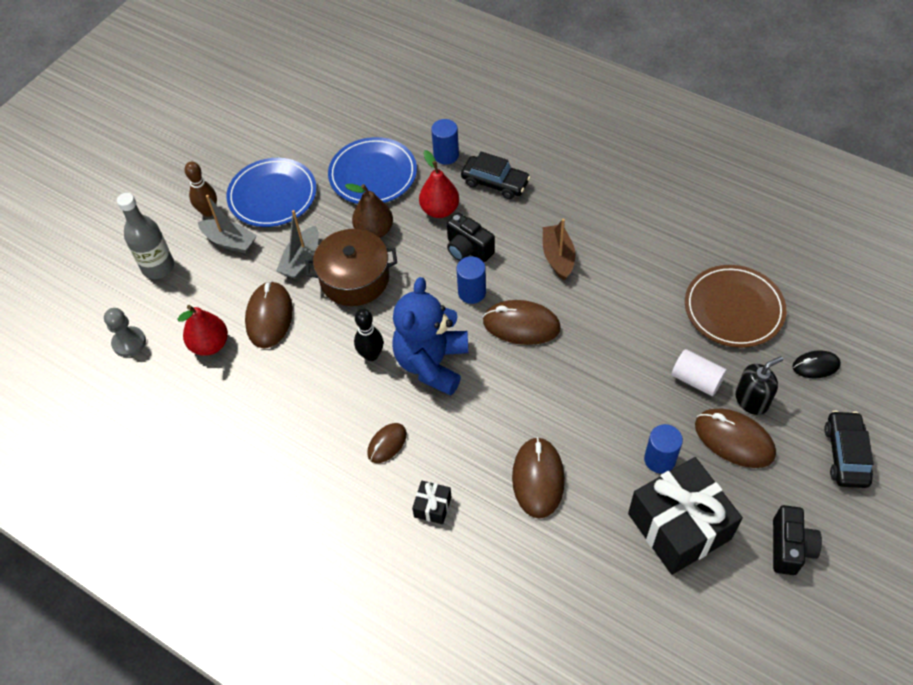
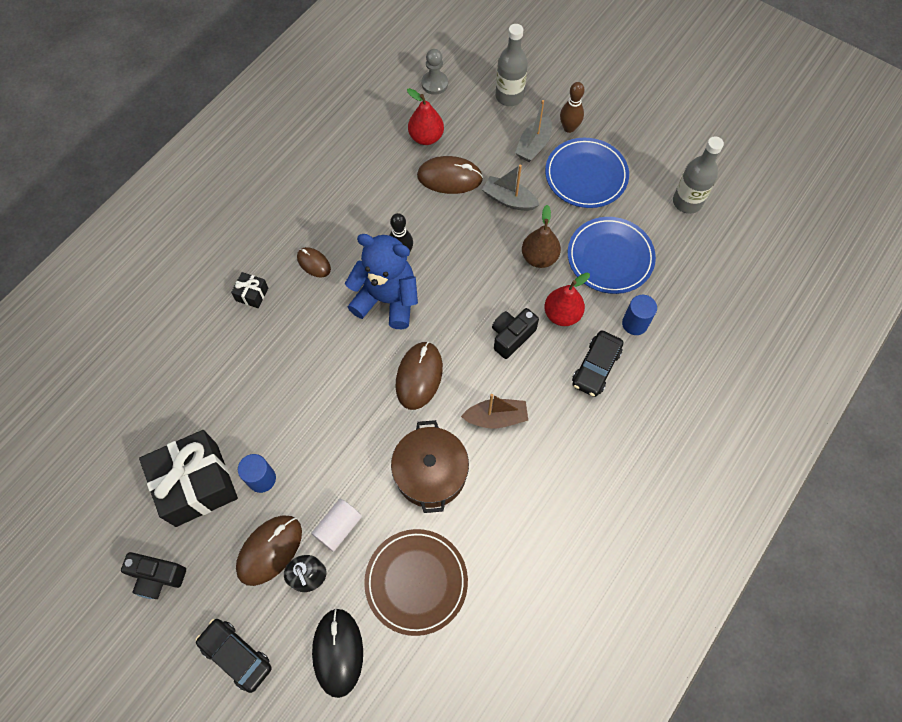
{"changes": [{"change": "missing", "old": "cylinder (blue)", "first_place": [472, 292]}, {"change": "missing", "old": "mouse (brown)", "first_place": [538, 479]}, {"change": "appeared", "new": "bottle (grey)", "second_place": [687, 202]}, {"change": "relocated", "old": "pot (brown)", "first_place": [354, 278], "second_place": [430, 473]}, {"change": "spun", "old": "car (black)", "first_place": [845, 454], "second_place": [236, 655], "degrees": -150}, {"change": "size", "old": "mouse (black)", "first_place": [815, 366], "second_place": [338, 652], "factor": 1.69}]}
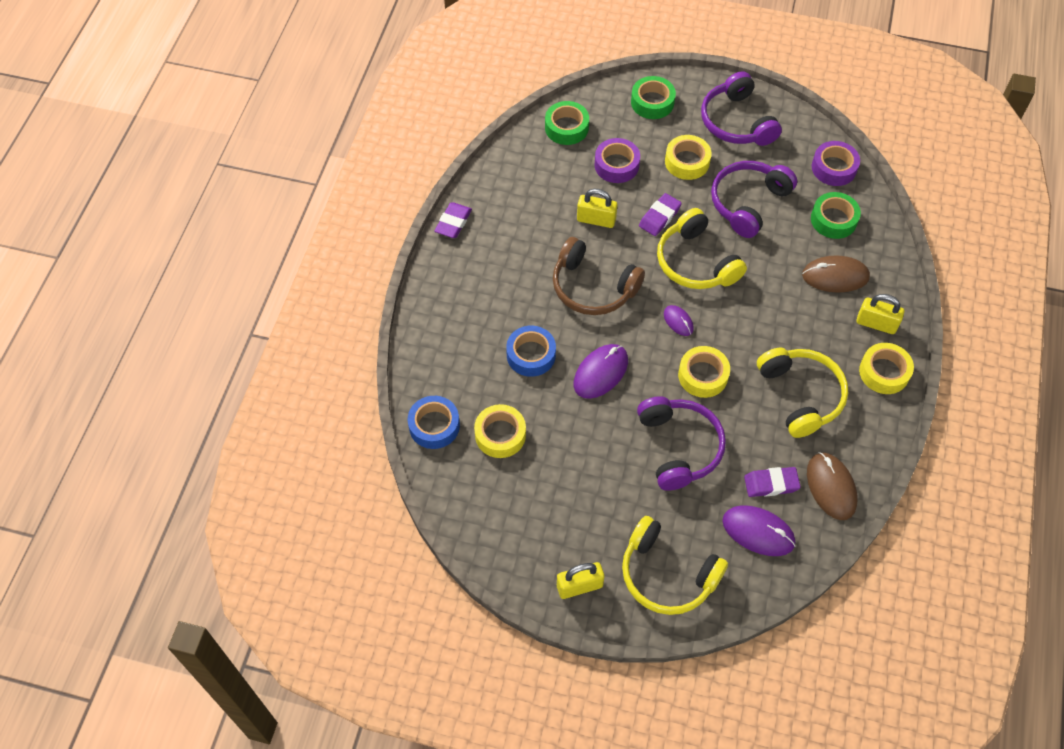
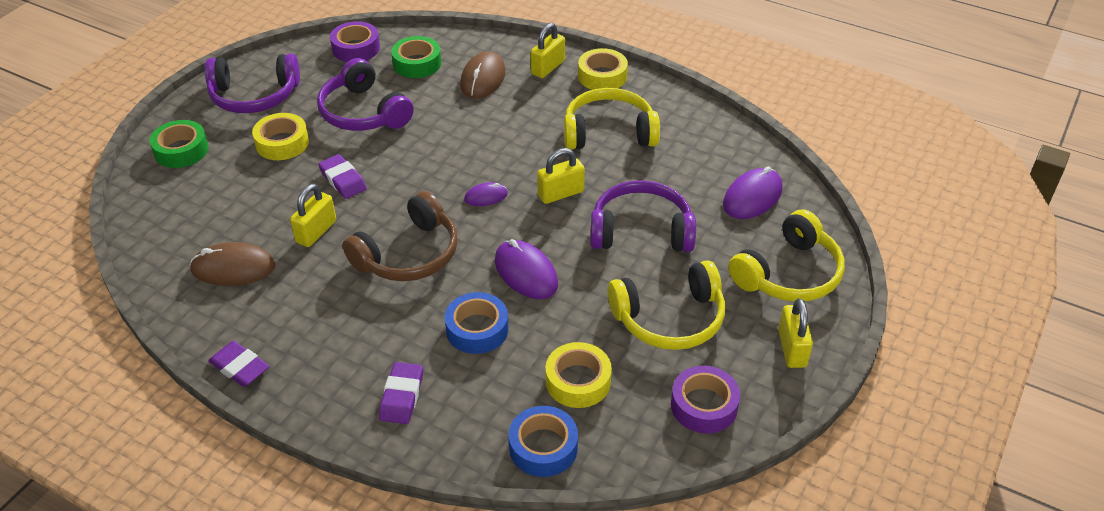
{"changes": [{"change": "missing", "old": "tape (green)", "first_place": [566, 127]}, {"change": "relocated", "old": "tape (purple)", "first_place": [616, 165], "second_place": [704, 405]}, {"change": "relocated", "old": "headphones (yellow)", "first_place": [695, 262], "second_place": [670, 319]}, {"change": "relocated", "old": "eraser (purple)", "first_place": [771, 484], "second_place": [402, 396]}, {"change": "relocated", "old": "mouse (brown)", "first_place": [831, 487], "second_place": [233, 268]}, {"change": "exchanged", "old": "tape (yellow)", "new": "padlock (yellow)", "first_place": [703, 375], "second_place": [560, 194]}]}
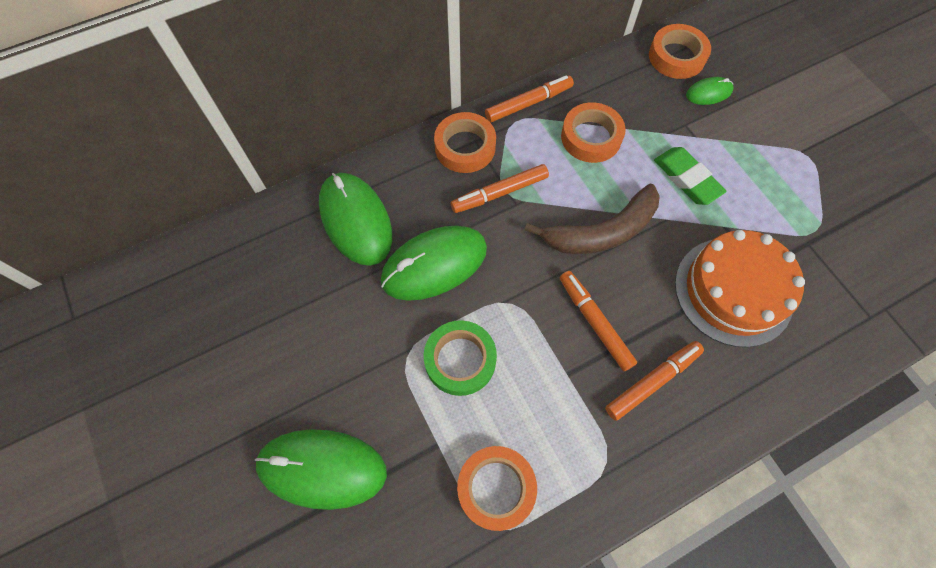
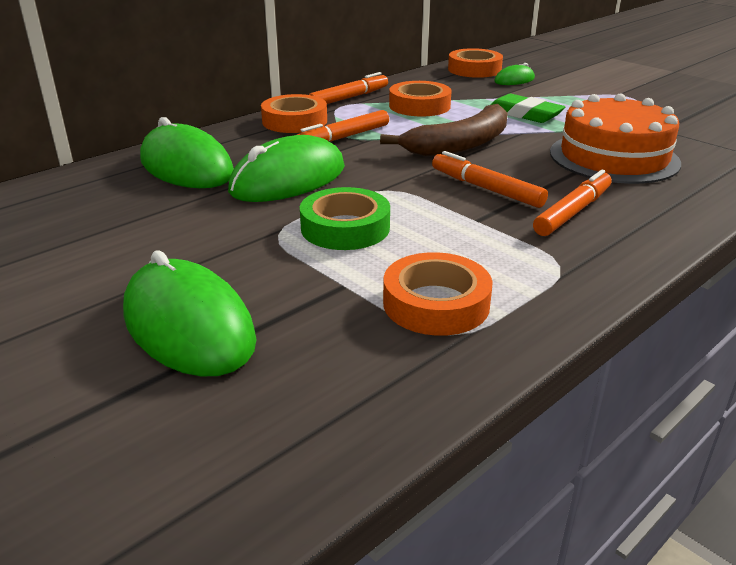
{"changes": [{"change": "spun", "old": "mouse (green)", "first_place": [322, 469], "second_place": [188, 326], "degrees": 60}]}
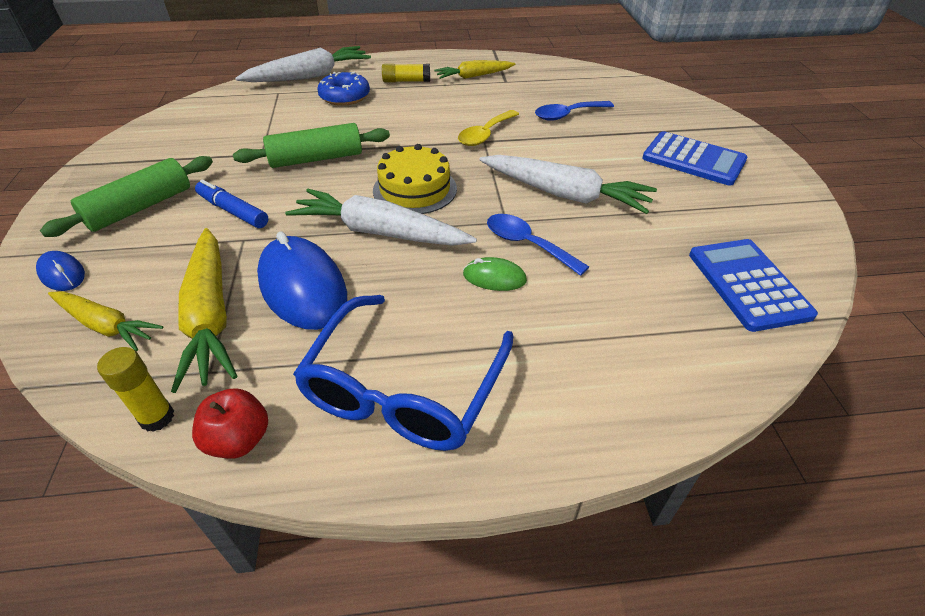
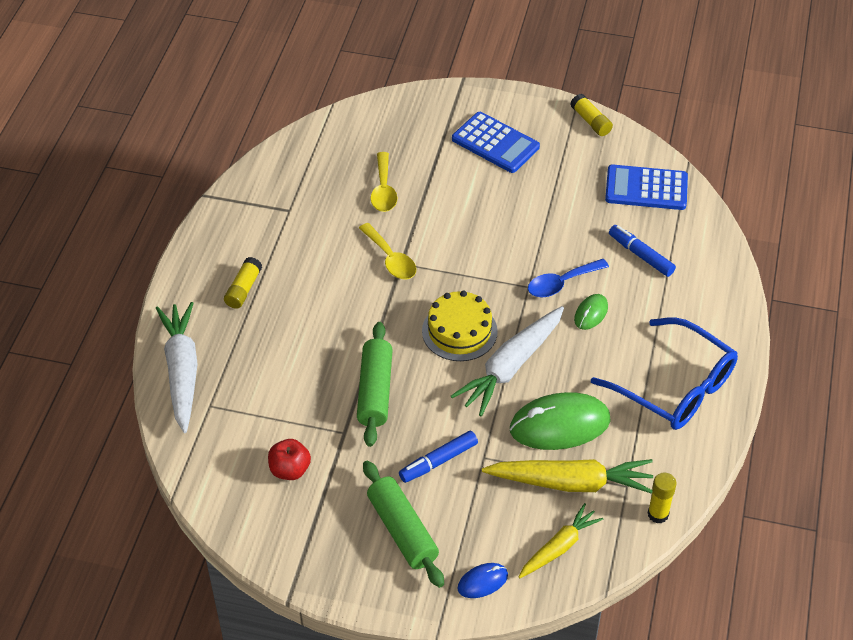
{"changes": [{"change": "missing", "old": "donut (blue)", "first_place": [345, 97]}, {"change": "missing", "old": "carrot (yellow)", "first_place": [473, 76]}, {"change": "missing", "old": "carrot (white)", "first_place": [565, 194]}, {"change": "appeared", "new": "glue stick (yellow)", "second_place": [590, 121]}, {"change": "appeared", "new": "marker (blue)", "second_place": [640, 255]}, {"change": "relocated", "old": "apple (red)", "first_place": [239, 439], "second_place": [290, 470]}, {"change": "colour", "old": "mouse (blue)", "new": "mouse (green)", "first_place": [303, 287], "second_place": [559, 425]}, {"change": "colour", "old": "spoon (blue)", "new": "spoon (yellow)", "first_place": [567, 115], "second_place": [383, 190]}, {"change": "spun", "old": "calculator (blue)", "first_place": [693, 159], "second_place": [495, 143], "degrees": 75}]}
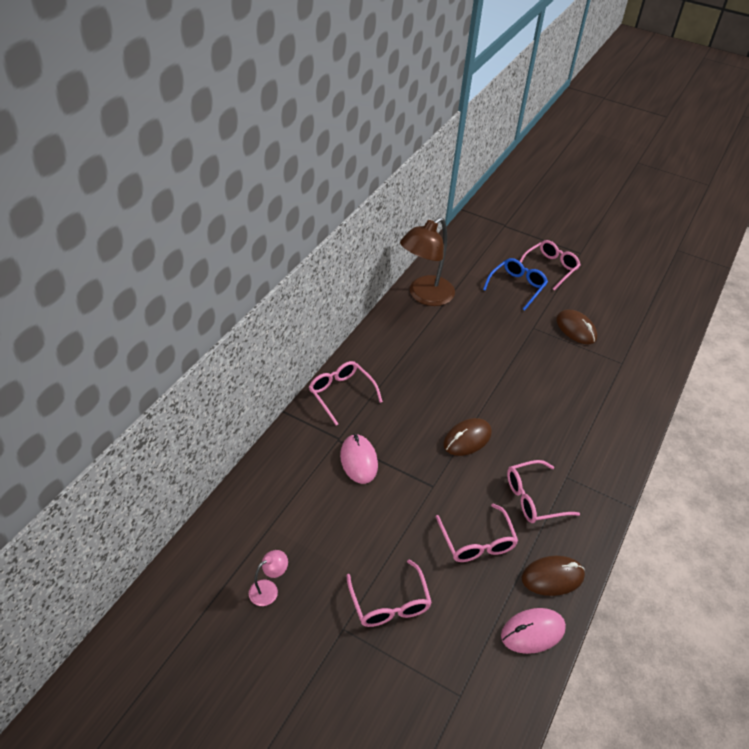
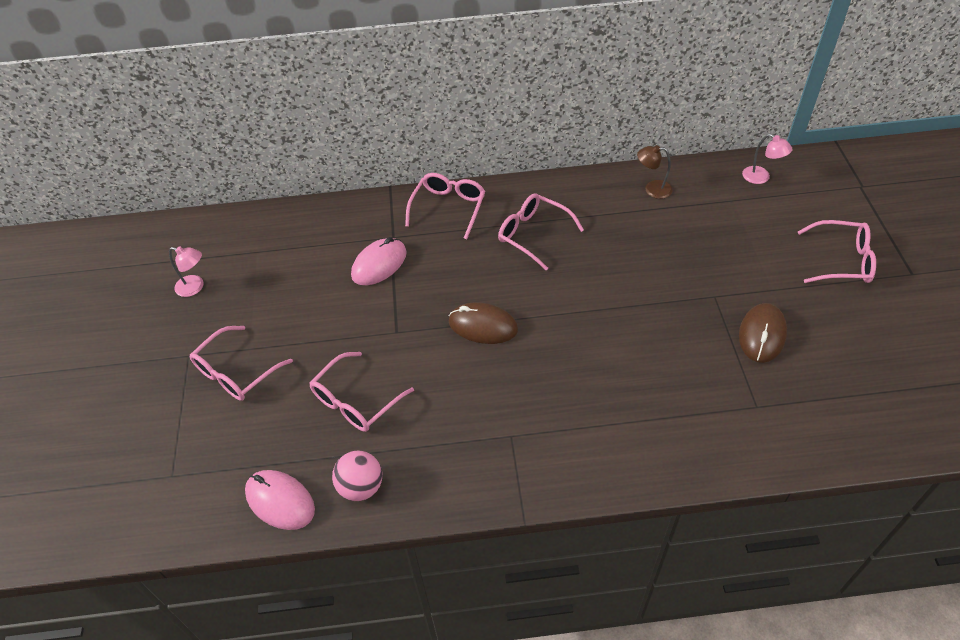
{"changes": [{"change": "missing", "old": "glasses (blue)", "first_place": [517, 286]}, {"change": "appeared", "new": "lamp (pink)", "second_place": [761, 178]}, {"change": "relocated", "old": "glasses (pink)", "first_place": [533, 498], "second_place": [533, 234]}, {"change": "exchanged", "old": "mouse (brown)", "new": "ball (pink)", "first_place": [552, 577], "second_place": [361, 487]}, {"change": "size", "old": "lamp (brown)", "first_place": [425, 296], "second_place": [652, 189], "factor": 0.45}]}
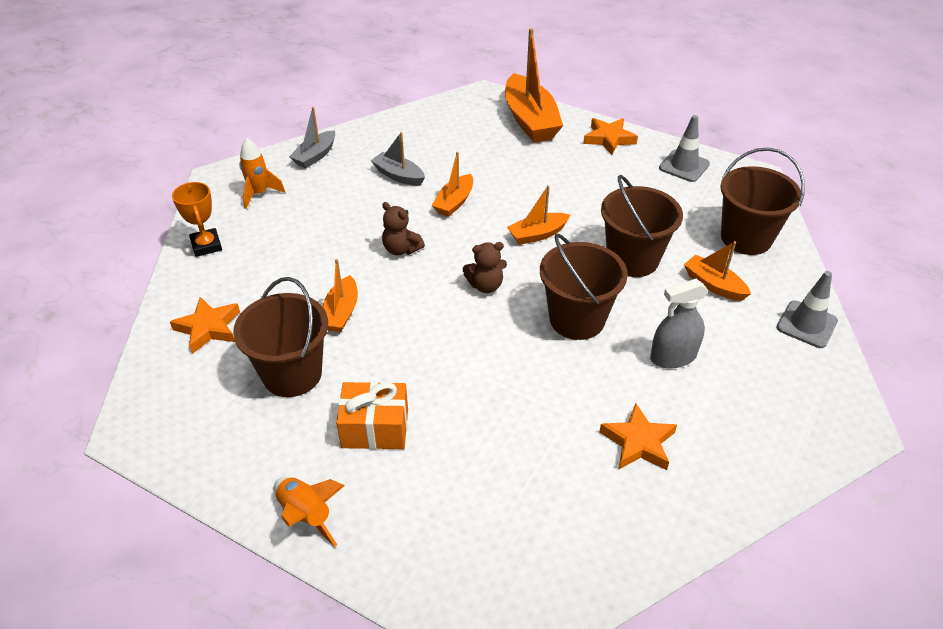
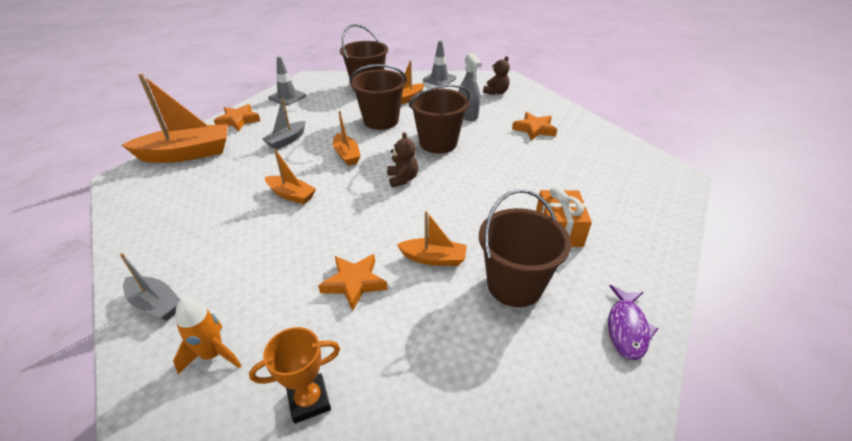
{"changes": [{"change": "missing", "old": "rocket (orange)", "first_place": [306, 515]}, {"change": "appeared", "new": "fish (purple)", "second_place": [627, 328]}, {"change": "relocated", "old": "star (orange)", "first_place": [208, 328], "second_place": [354, 283]}, {"change": "relocated", "old": "boat (grey)", "first_place": [398, 175], "second_place": [287, 140]}, {"change": "relocated", "old": "teddy bear (brown)", "first_place": [401, 249], "second_place": [496, 92]}]}
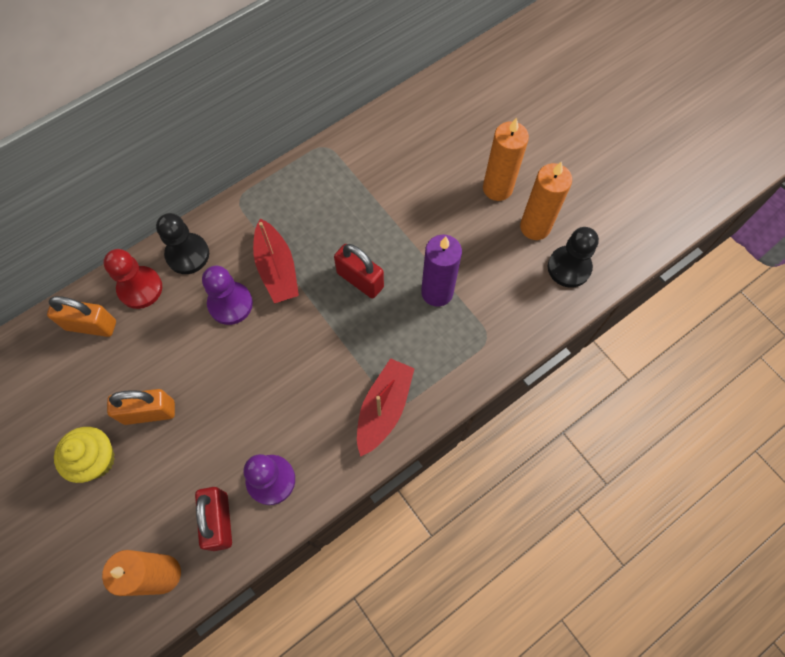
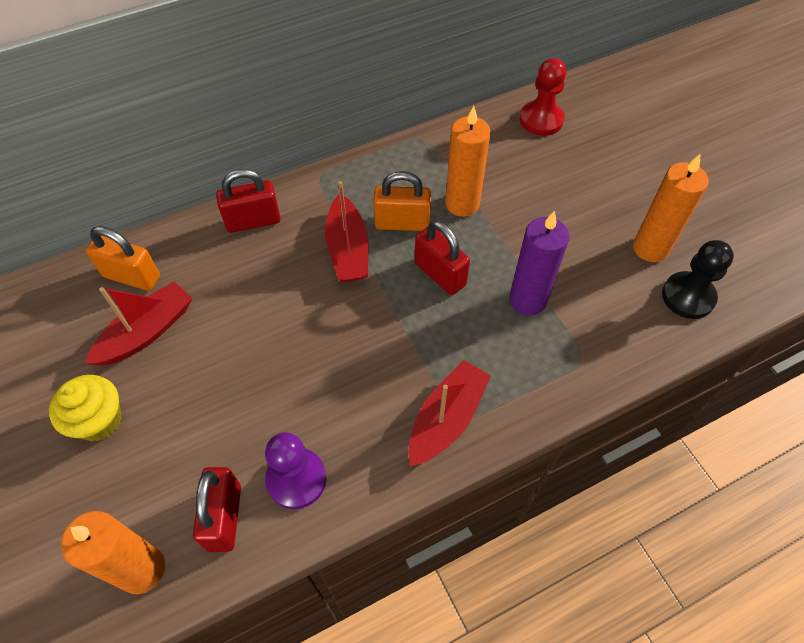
{"changes": [{"change": "missing", "old": "pawn (purple)", "first_place": [230, 304]}, {"change": "appeared", "new": "boat (red)", "second_place": [147, 332]}, {"change": "relocated", "old": "pawn (red)", "first_place": [140, 288], "second_place": [541, 120]}, {"change": "relocated", "old": "padlock (orange)", "first_place": [149, 412], "second_place": [402, 223]}, {"change": "relocated", "old": "candle (orange)", "first_place": [497, 188], "second_place": [462, 204]}, {"change": "exchanged", "old": "pawn (black)", "new": "padlock (red)", "first_place": [187, 254], "second_place": [253, 221]}]}
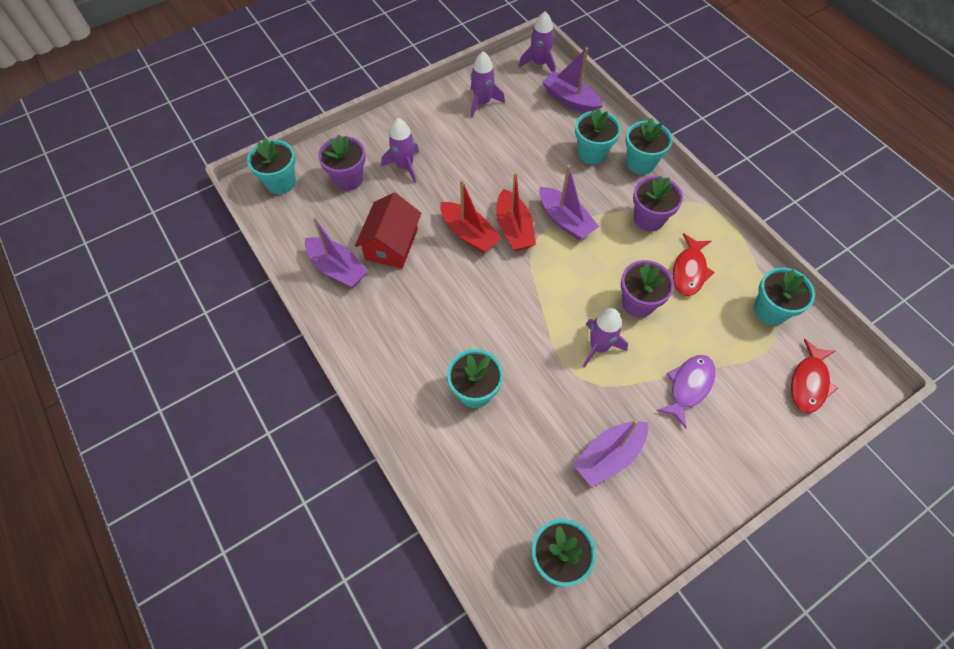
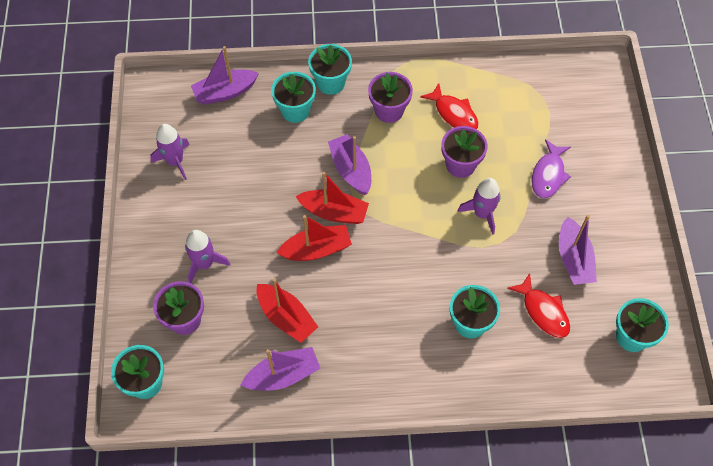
{"changes": [{"change": "missing", "old": "rocket (purple)", "first_place": [539, 63]}, {"change": "missing", "old": "flower pot (turquoise)", "first_place": [770, 310]}, {"change": "relocated", "old": "fish (red)", "first_place": [809, 382], "second_place": [543, 311]}, {"change": "exchanged", "old": "house (red)", "new": "boat (red)", "first_place": [391, 244], "second_place": [286, 317]}, {"change": "spun", "old": "boat (purple)", "first_place": [565, 220], "second_place": [351, 170], "degrees": -105}, {"change": "spun", "old": "fish (purple)", "first_place": [688, 386], "second_place": [548, 175], "degrees": -135}]}
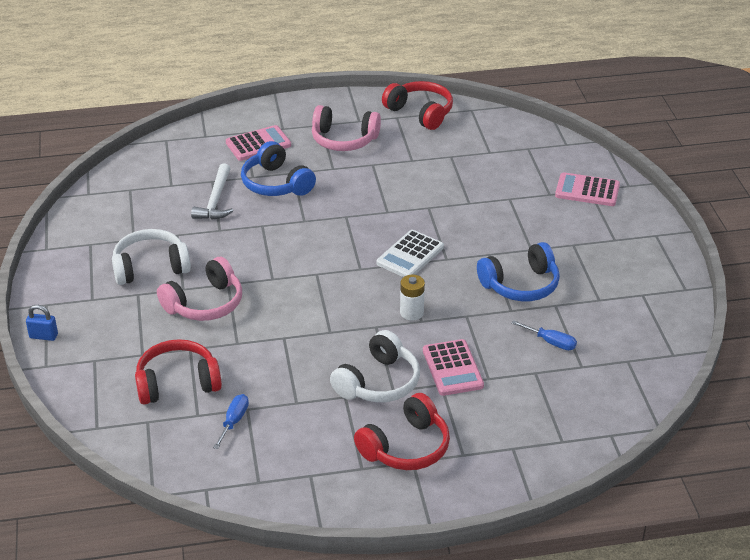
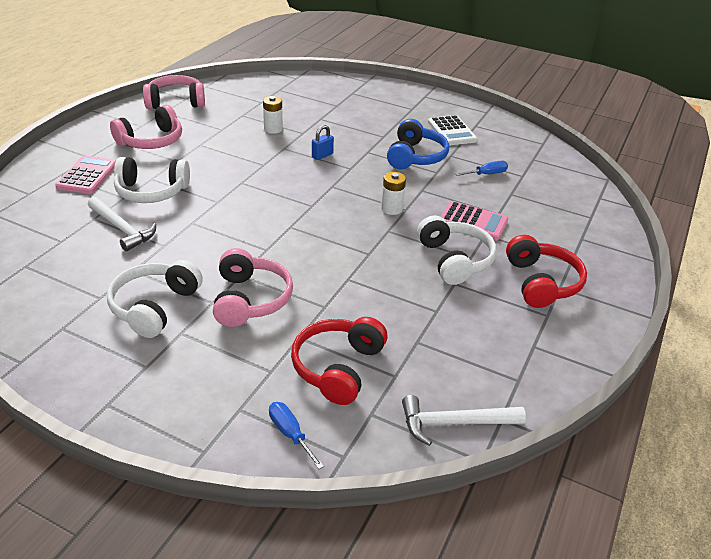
{"changes": [{"change": "missing", "old": "calculator (pink)", "first_place": [587, 190]}, {"change": "appeared", "new": "battery (white)", "second_place": [273, 129]}, {"change": "appeared", "new": "hammer (white)", "second_place": [454, 423]}, {"change": "relocated", "old": "padlock (blue)", "first_place": [43, 336], "second_place": [322, 155]}, {"change": "relocated", "old": "screwdriver (blue)", "first_place": [234, 421], "second_place": [290, 433]}, {"change": "relocated", "old": "calculator (white)", "first_place": [410, 255], "second_place": [451, 131]}, {"change": "colour", "old": "headphones (blue)", "new": "headphones (white)", "first_place": [276, 184], "second_place": [151, 192]}, {"change": "colour", "old": "headphones (red)", "new": "headphones (pink)", "first_place": [420, 113], "second_place": [176, 102]}]}
